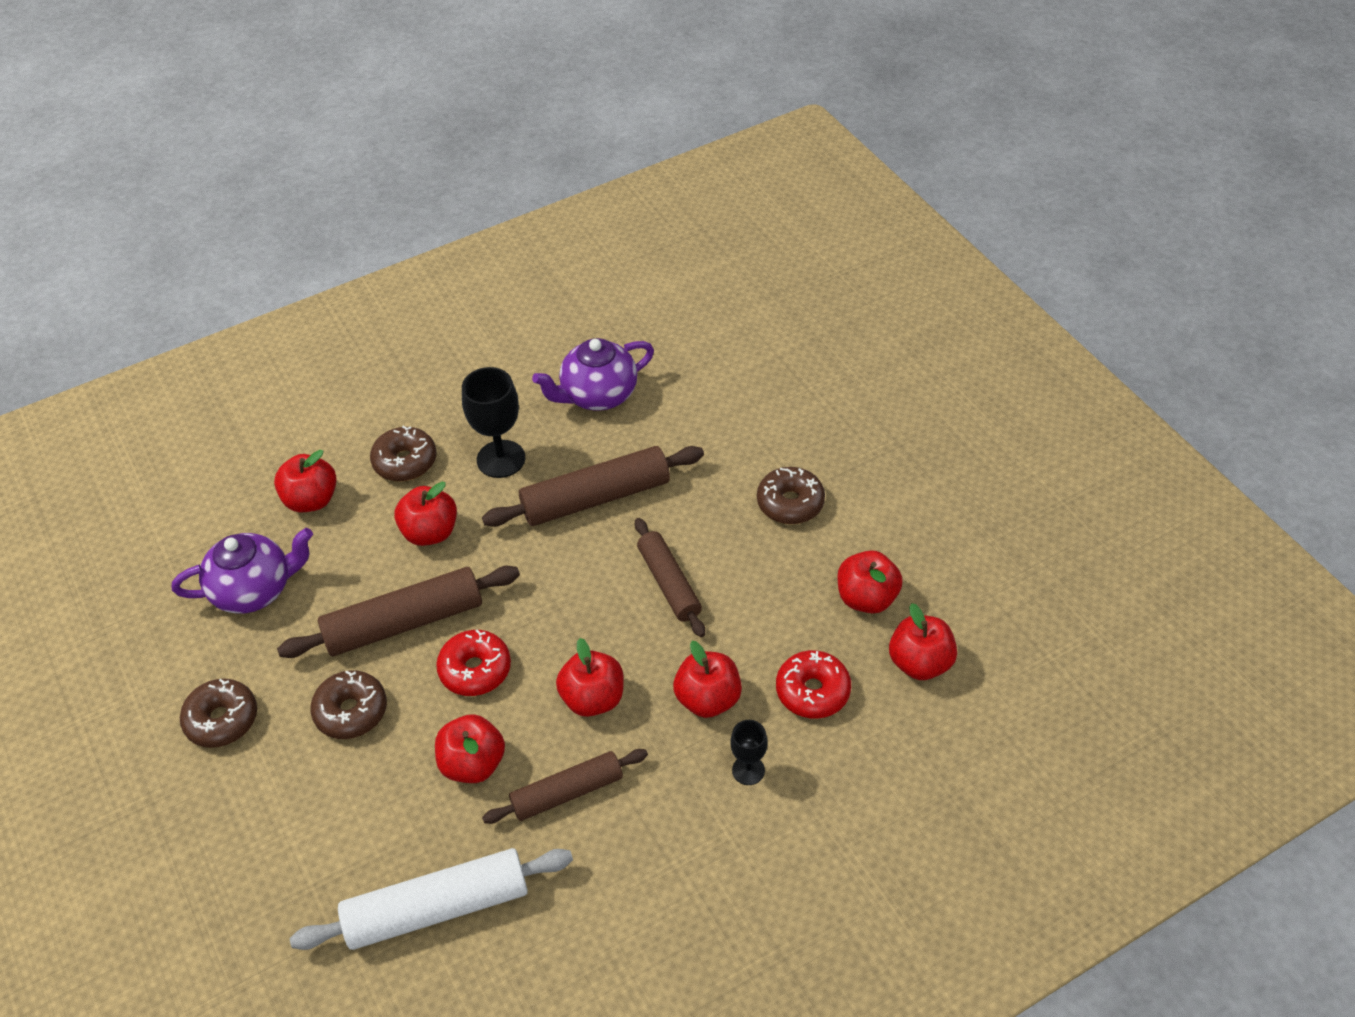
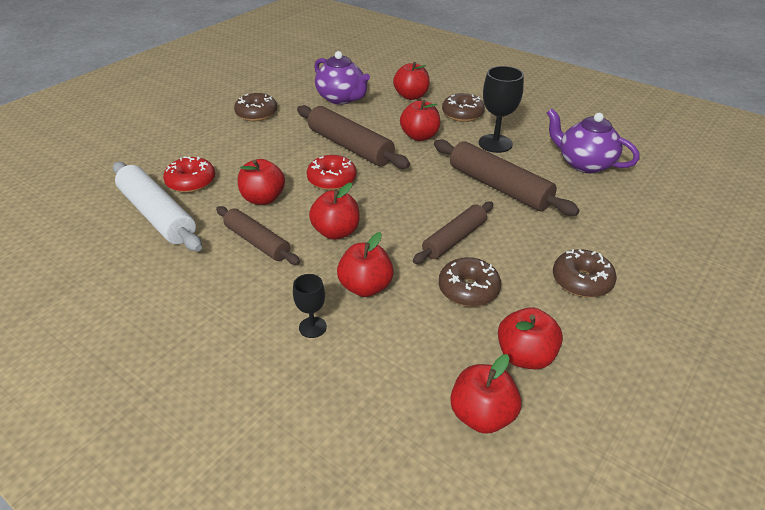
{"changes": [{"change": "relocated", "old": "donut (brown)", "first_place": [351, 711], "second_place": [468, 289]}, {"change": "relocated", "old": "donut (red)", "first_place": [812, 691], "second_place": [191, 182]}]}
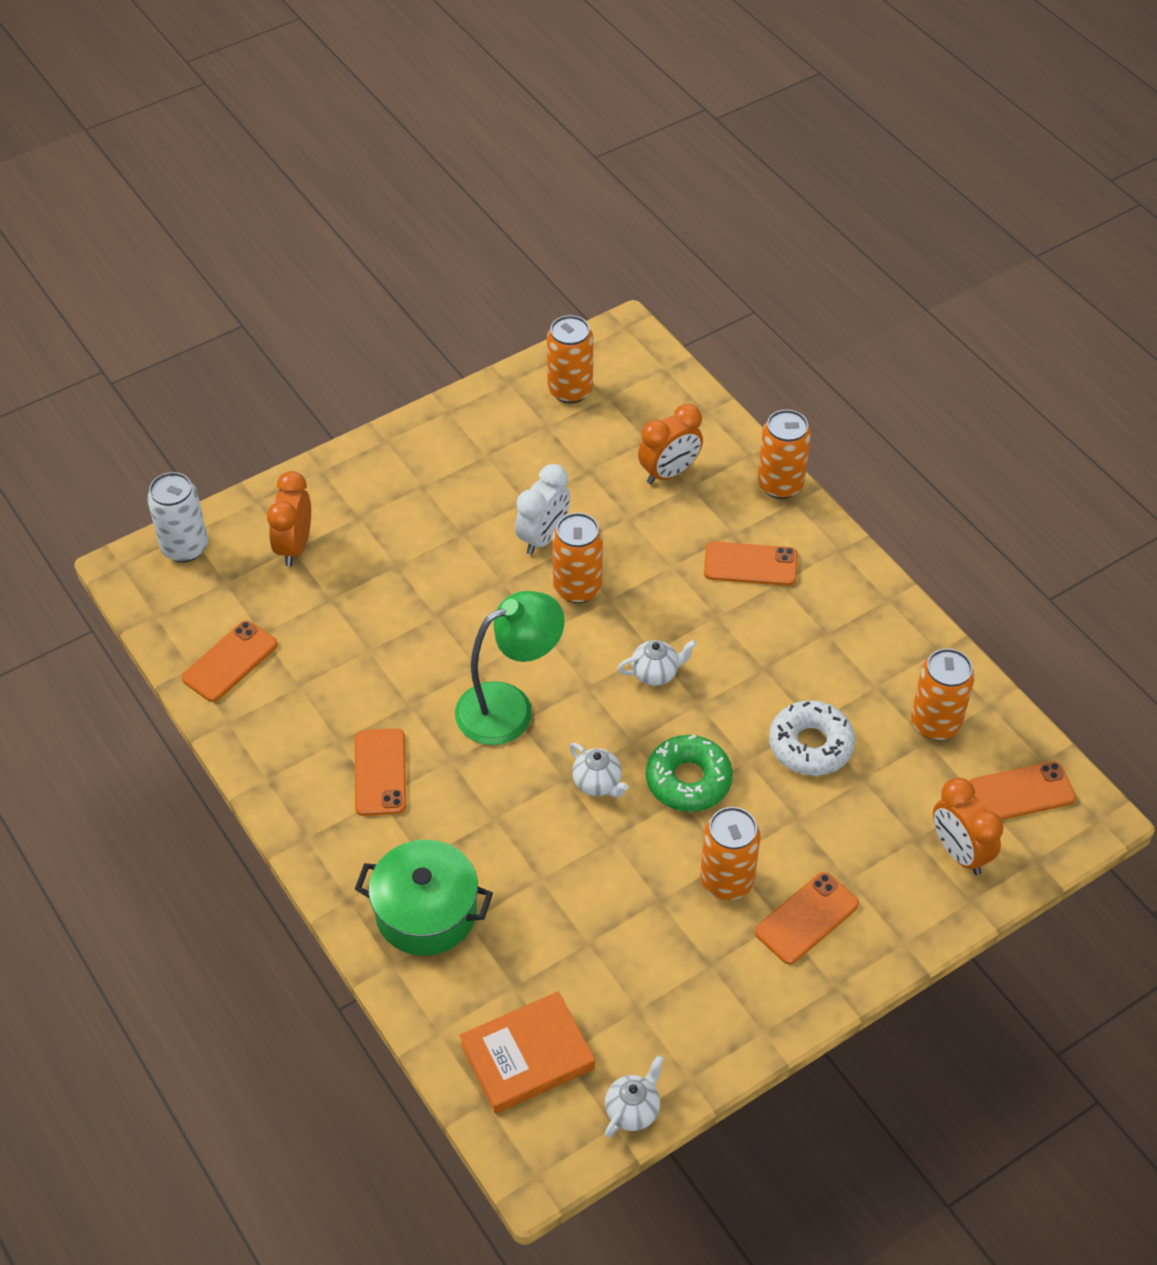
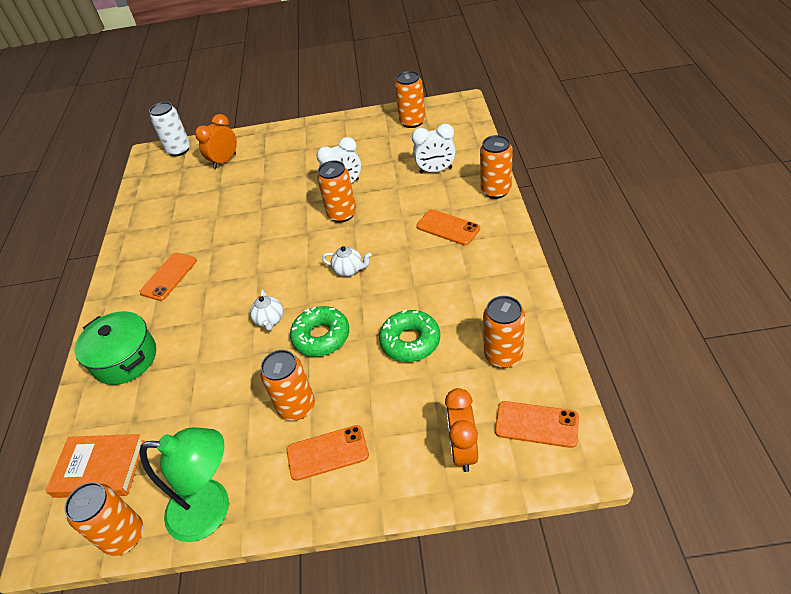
{"changes": [{"change": "missing", "old": "phone (orange)", "first_place": [230, 661]}, {"change": "relocated", "old": "lamp (green)", "first_place": [509, 707], "second_place": [212, 509]}, {"change": "exchanged", "old": "teapot (white)", "new": "can (orange)", "first_place": [633, 1110], "second_place": [124, 536]}, {"change": "colour", "old": "clock (orange)", "new": "clock (white)", "first_place": [669, 473], "second_place": [435, 170]}, {"change": "colour", "old": "donut (white)", "new": "donut (green)", "first_place": [810, 745], "second_place": [410, 341]}]}
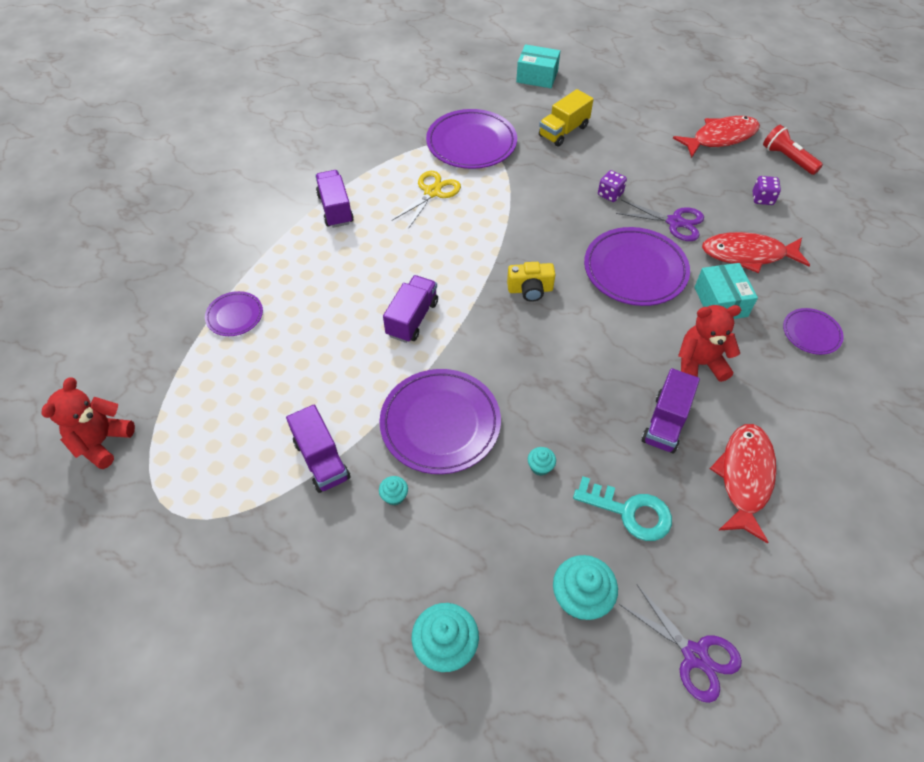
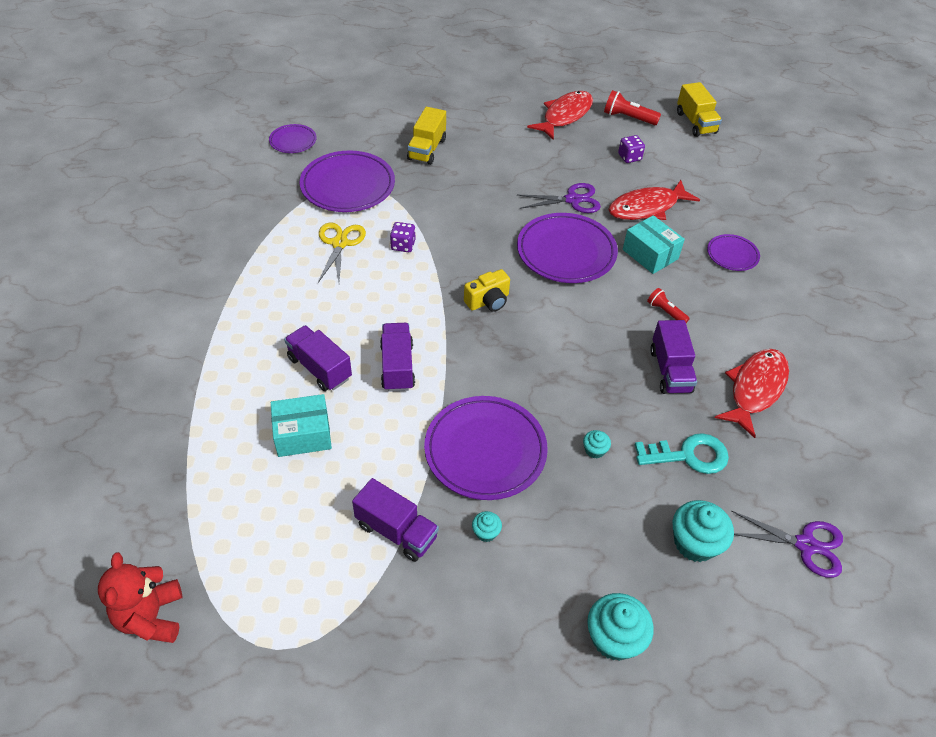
{"changes": [{"change": "appeared", "new": "truck (yellow)", "second_place": [695, 123]}, {"change": "relocated", "old": "plate (purple)", "first_place": [235, 316], "second_place": [293, 141]}, {"change": "relocated", "old": "truck (purple)", "first_place": [335, 209], "second_place": [319, 368]}, {"change": "relocated", "old": "box (turquoise)", "first_place": [537, 76], "second_place": [303, 434]}, {"change": "relocated", "old": "dice (purple)", "first_place": [610, 194], "second_place": [403, 245]}, {"change": "exchanged", "old": "teddy bear (red)", "new": "flashlight (red)", "first_place": [699, 364], "second_place": [665, 312]}, {"change": "spun", "old": "fish (red)", "first_place": [744, 477], "second_place": [755, 389], "degrees": 45}]}
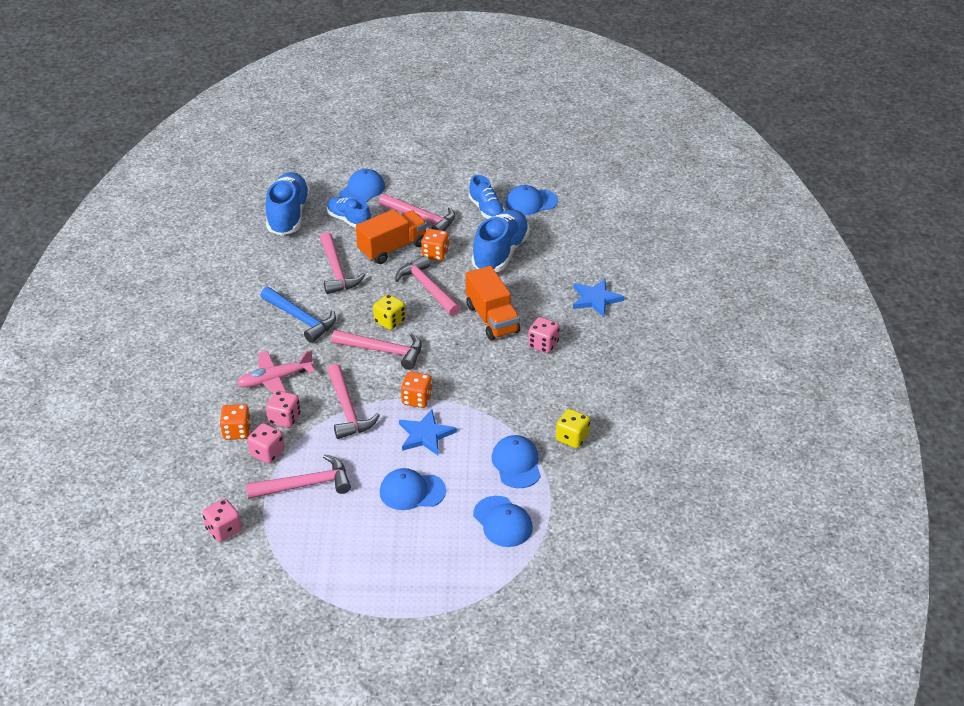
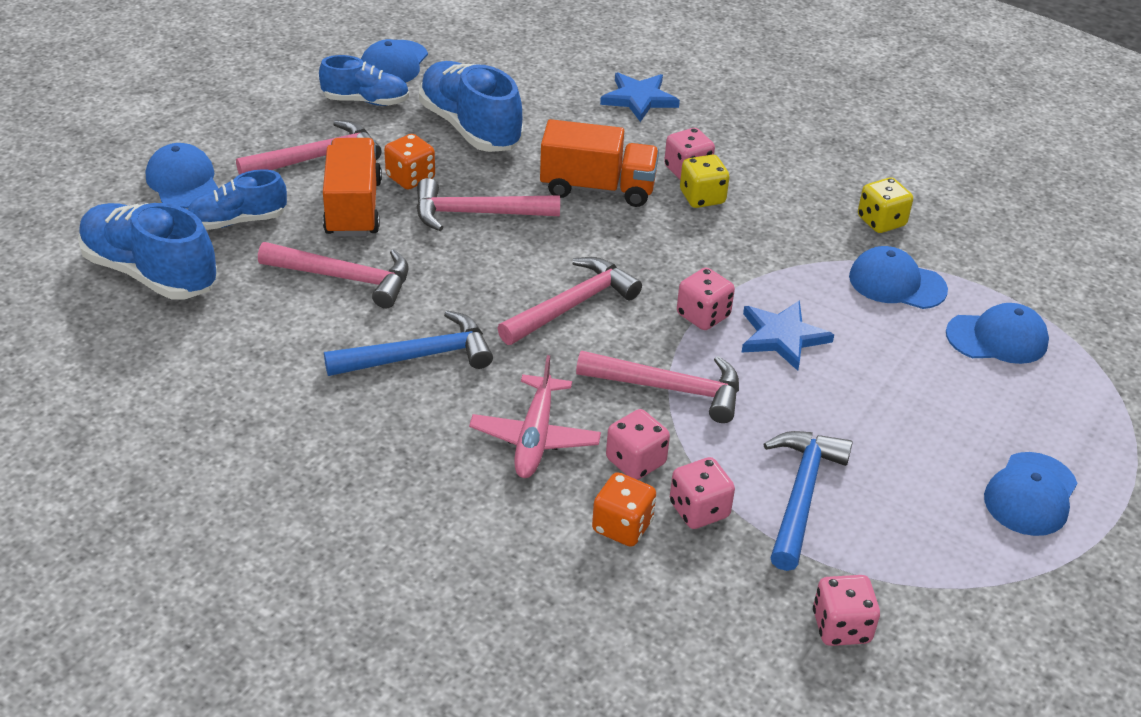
{"changes": [{"change": "relocated", "old": "dice (yellow)", "first_place": [390, 321], "second_place": [702, 197]}, {"change": "relocated", "old": "cap (blue)", "first_place": [412, 491], "second_place": [1030, 494]}, {"change": "colour", "old": "hammer (pink)", "new": "hammer (blue)", "first_place": [305, 485], "second_place": [801, 495]}, {"change": "colour", "old": "dice (orange)", "new": "dice (pink)", "first_place": [417, 399], "second_place": [703, 315]}]}
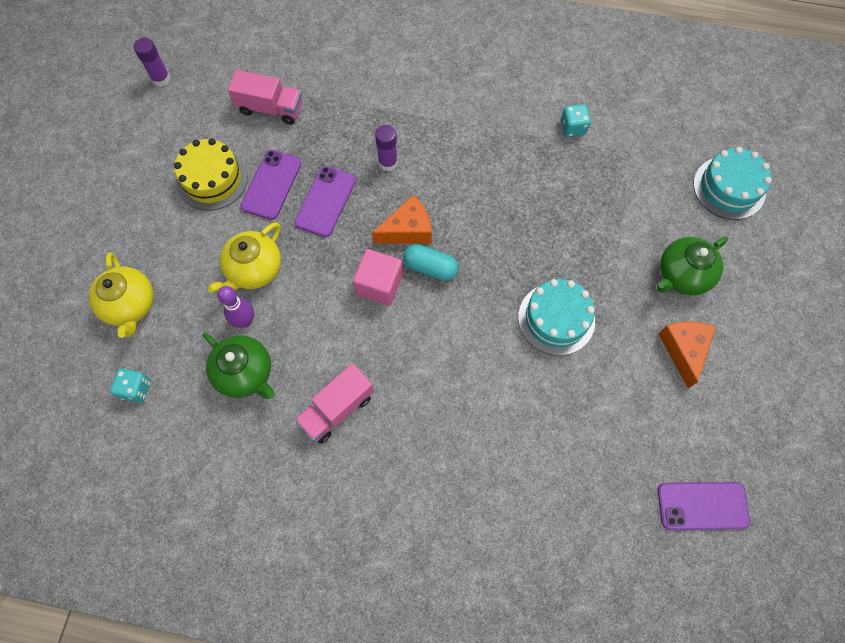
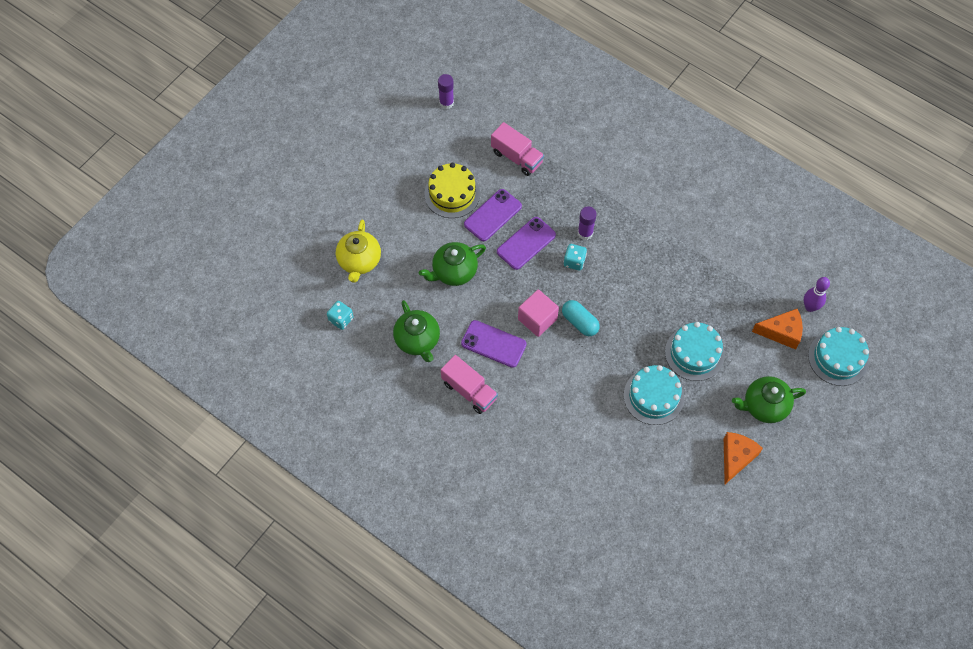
{"changes": [{"change": "appeared", "new": "cake (turquoise)", "second_place": [694, 353]}, {"change": "relocated", "old": "bowling pin (purple)", "first_place": [245, 321], "second_place": [810, 307]}, {"change": "relocated", "old": "cheese (orange)", "first_place": [408, 230], "second_place": [781, 332]}, {"change": "relocated", "old": "dice (turquoise)", "first_place": [573, 128], "second_place": [574, 261]}, {"change": "relocated", "old": "phone (purple)", "first_place": [702, 505], "second_place": [493, 344]}, {"change": "colour", "old": "teapot (yellow)", "new": "teapot (green)", "first_place": [254, 270], "second_place": [454, 272]}, {"change": "spun", "old": "truck (pink)", "first_place": [337, 409], "second_place": [469, 390], "degrees": -120}]}
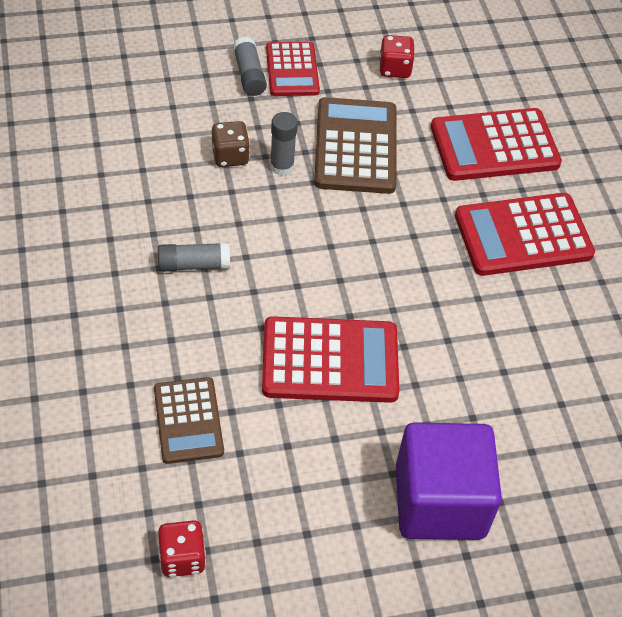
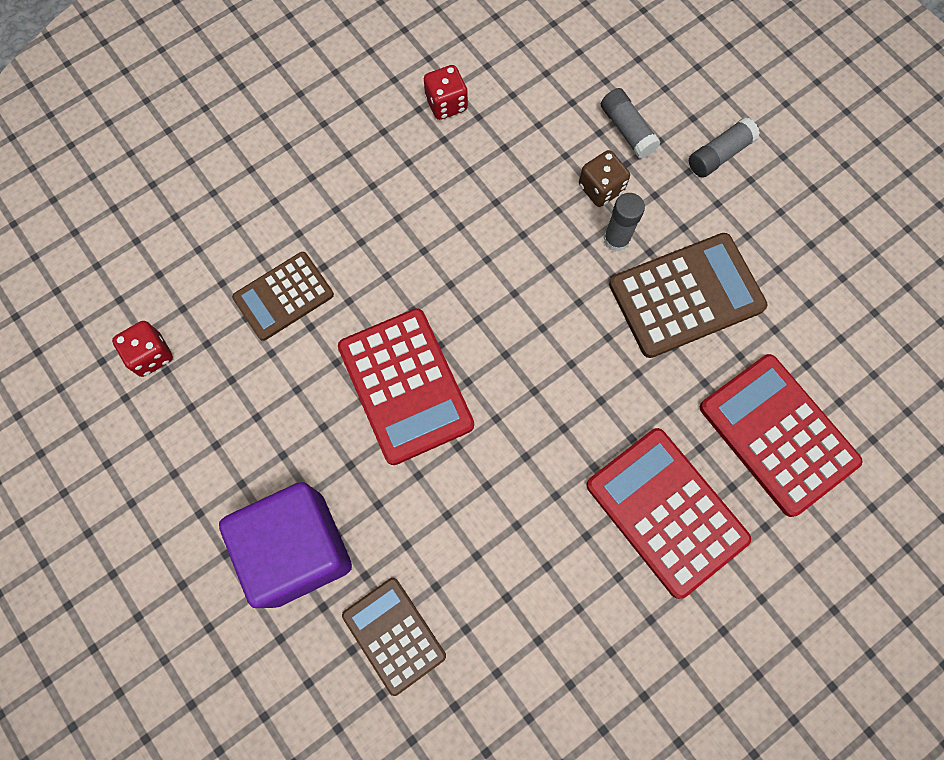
{"changes": [{"change": "missing", "old": "calculator (red)", "first_place": [292, 70]}, {"change": "appeared", "new": "calculator (brown)", "second_place": [394, 635]}, {"change": "relocated", "old": "glue stick (grey)", "first_place": [194, 265], "second_place": [627, 130]}, {"change": "relocated", "old": "dice (red)", "first_place": [394, 69], "second_place": [446, 104]}]}
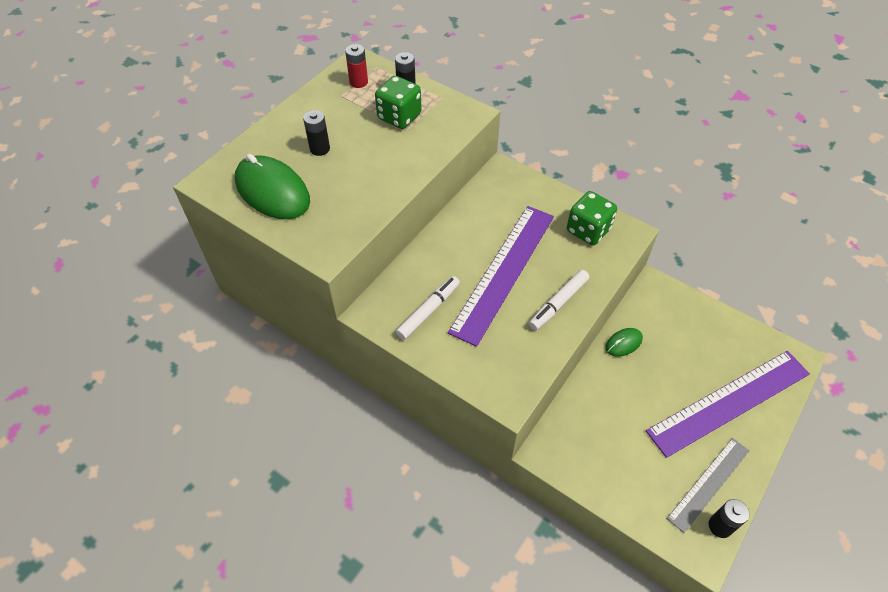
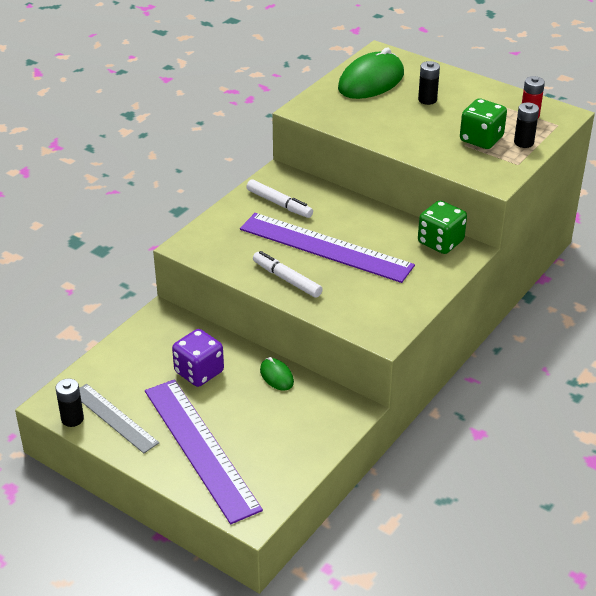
{"changes": [{"change": "appeared", "new": "dice (purple)", "second_place": [199, 372]}, {"change": "relocated", "old": "dice (green)", "first_place": [588, 230], "second_place": [440, 242]}]}
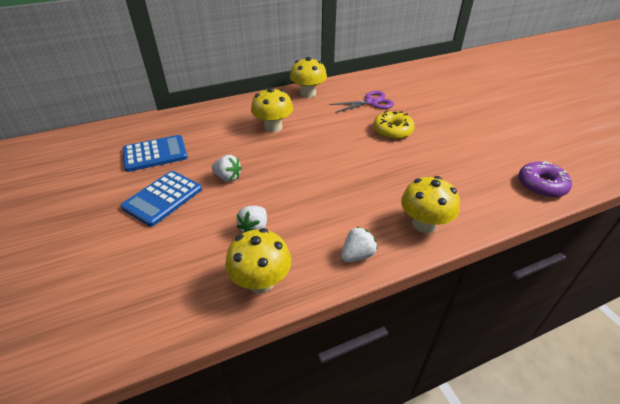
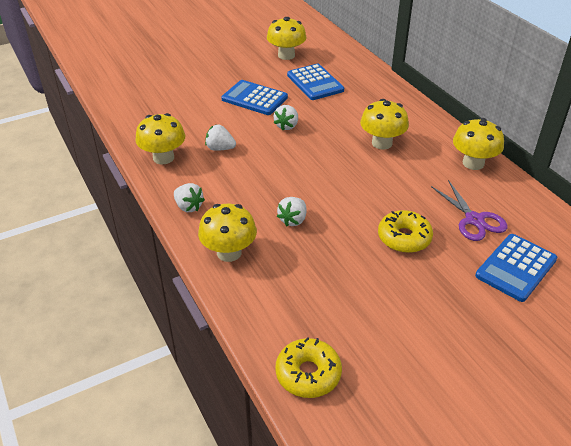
{"changes": [{"change": "appeared", "new": "mushroom (yellow)", "second_place": [286, 55]}, {"change": "appeared", "new": "strawberry (white)", "second_place": [293, 220]}, {"change": "appeared", "new": "calculator (blue)", "second_place": [516, 268]}, {"change": "colour", "old": "donut (purple)", "new": "donut (yellow)", "first_place": [541, 185], "second_place": [308, 374]}]}
